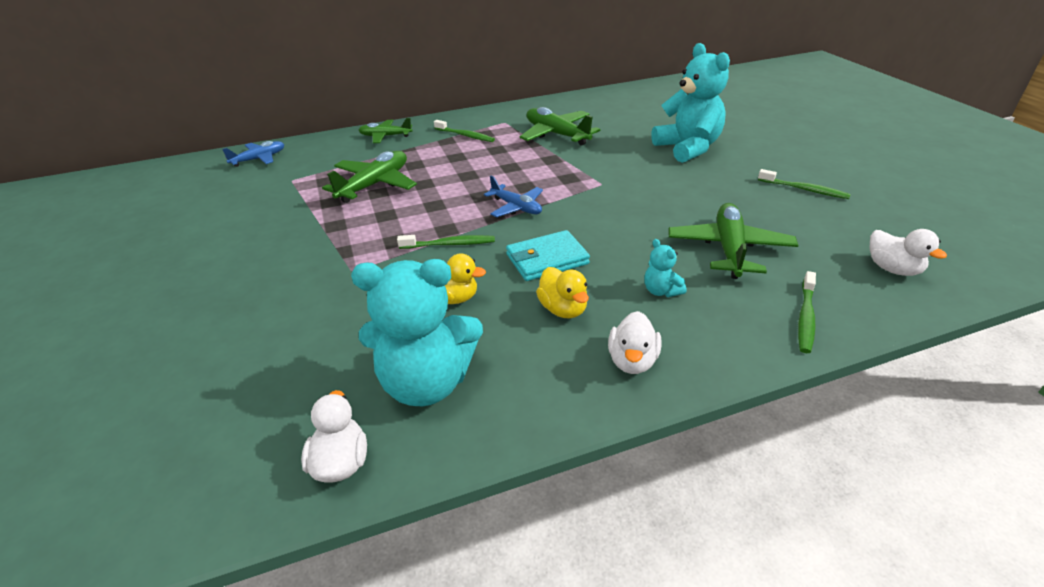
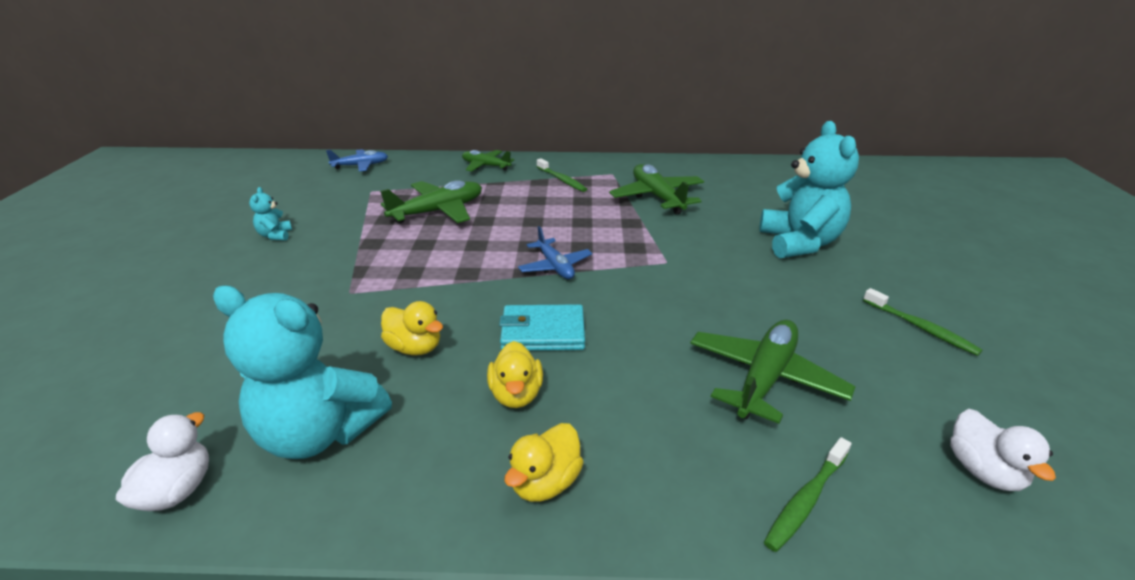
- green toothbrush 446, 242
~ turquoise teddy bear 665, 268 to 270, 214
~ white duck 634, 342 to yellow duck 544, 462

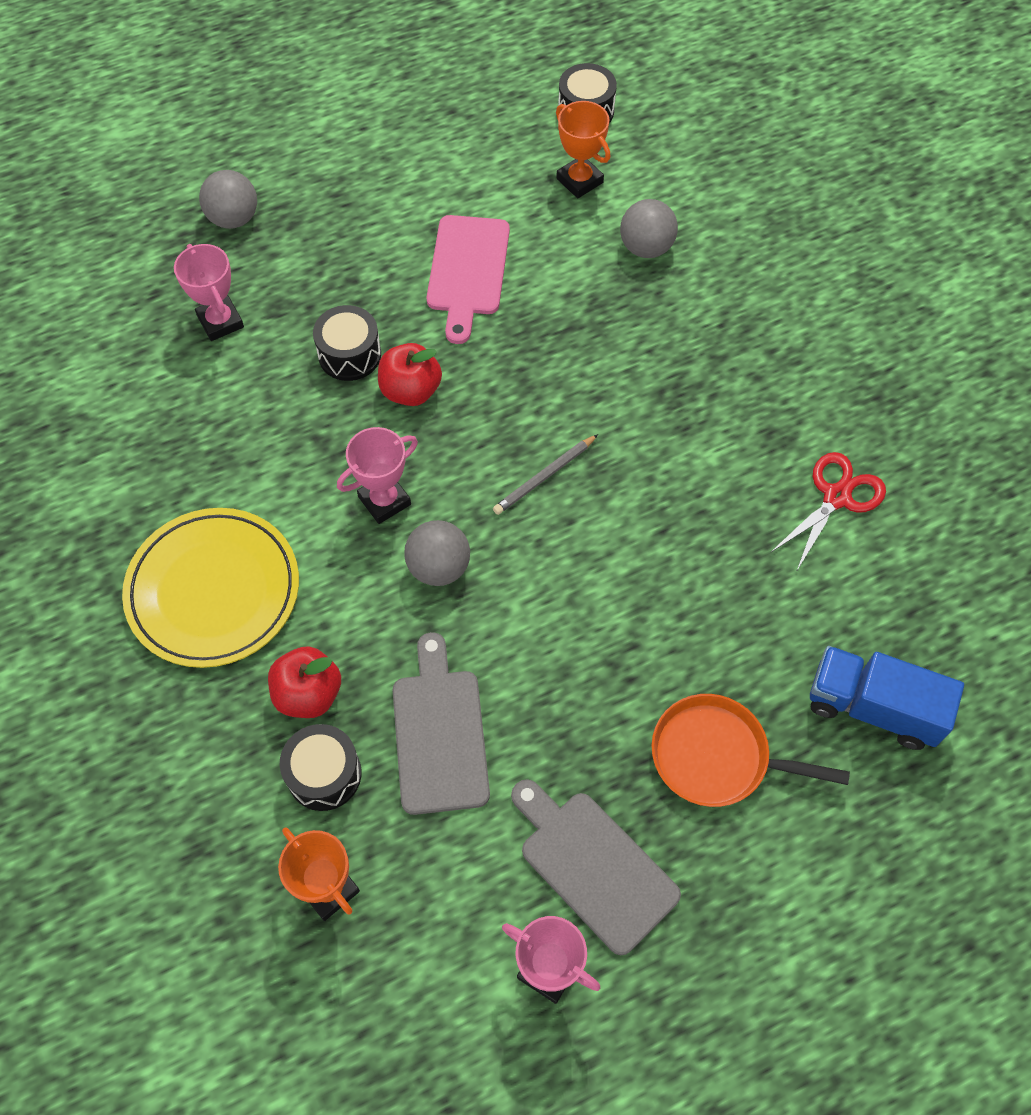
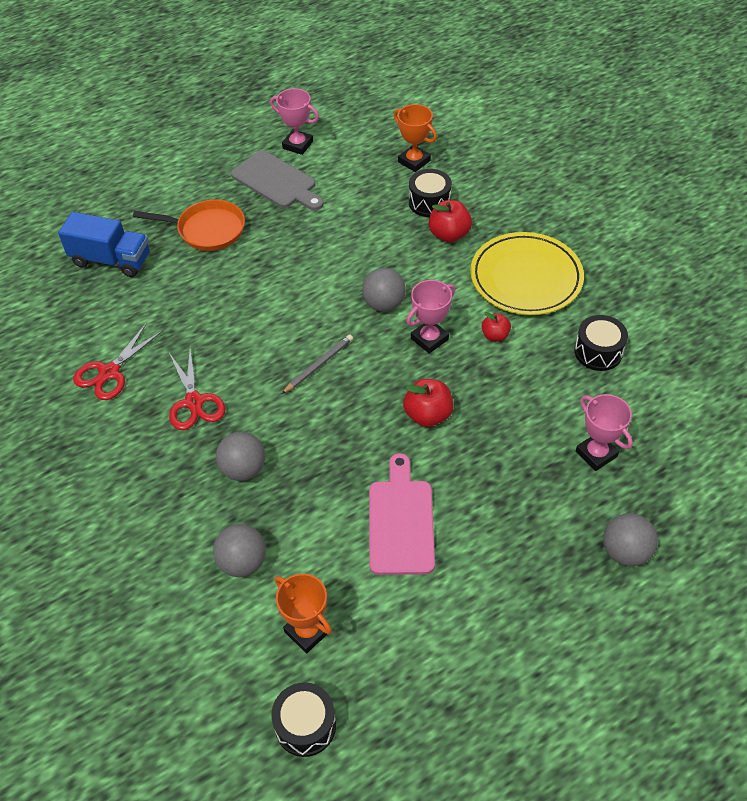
~ black drum 347, 343 to 601, 343
- grey cutting board 441, 723
+ red apple 496, 326
+ red scissors 197, 389
+ grey ball 240, 456

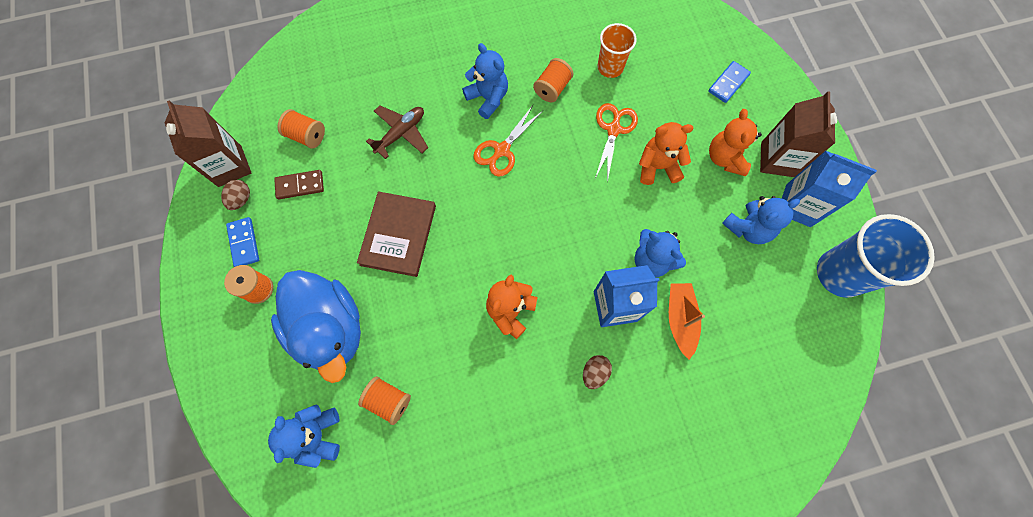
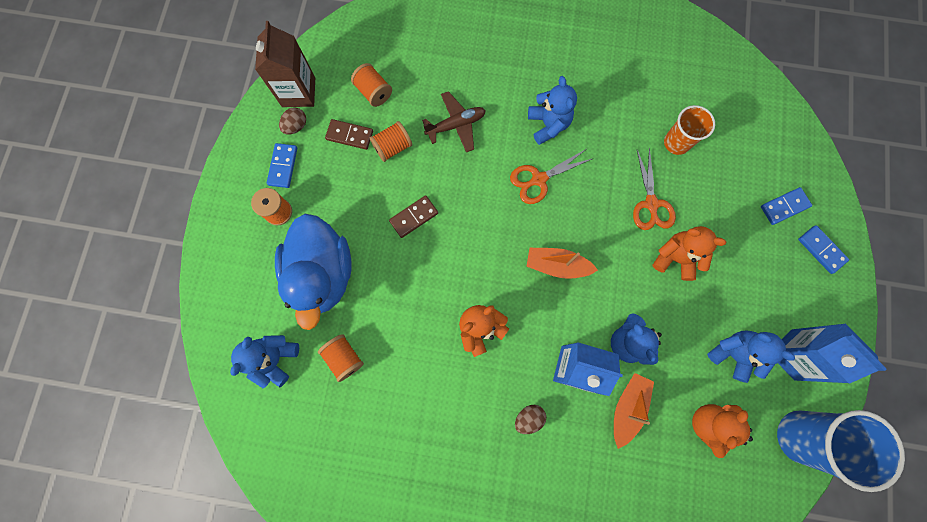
~ orange spool 553, 80 to 391, 141
- brown carton 798, 134
~ orange scissors 616, 142 = 654, 188 135 degrees clockwise
~ orange teddy bear 735, 142 to 722, 431
~ brown book 396, 234 to brown domino 413, 216
~ blue teddy bear 761, 220 = 751, 357 135 degrees counterclockwise
+ blue domino 823, 249
+ orange boat 562, 263

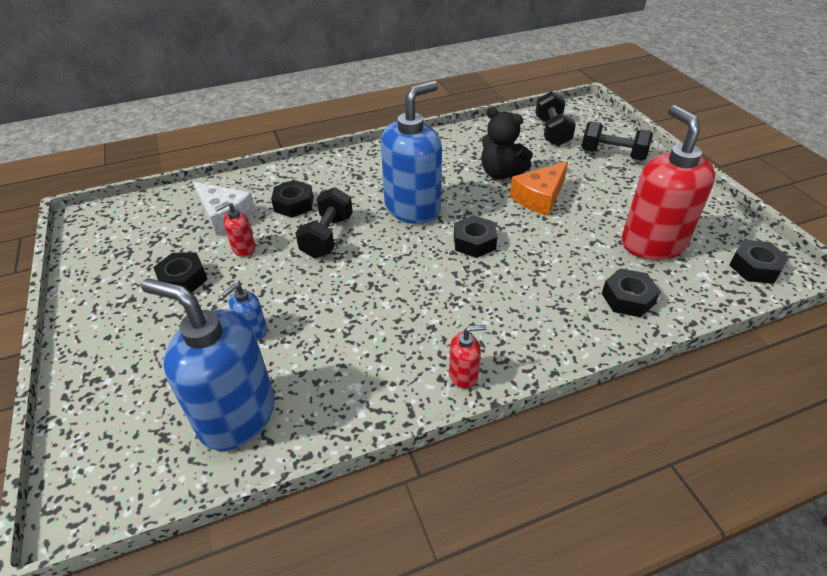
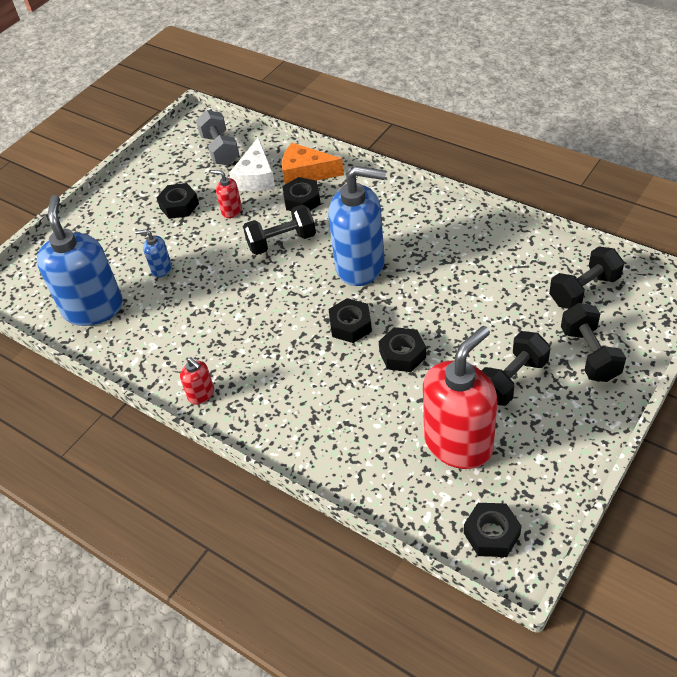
- black teddy bear 507, 143
~ orange cheese 539, 188 to 313, 163
~ black nut 631, 292 to 402, 349
+ grey dumbbell 217, 137
+ black dumbbell 515, 368

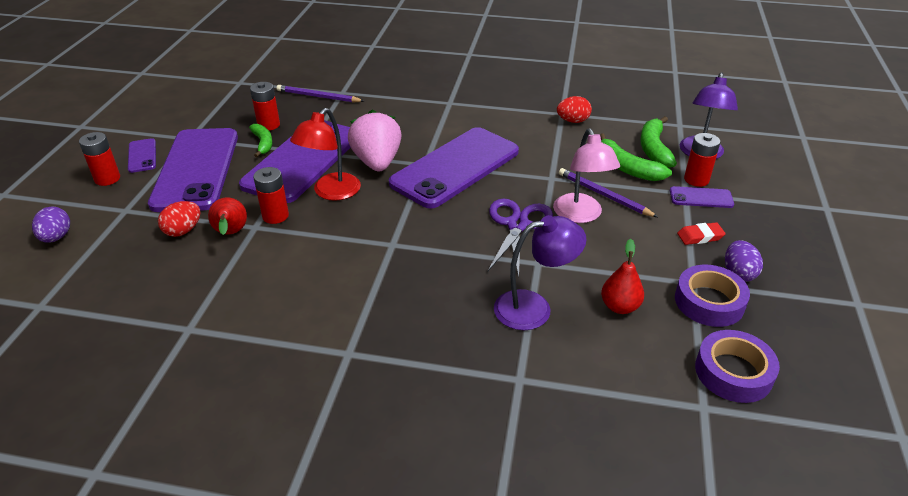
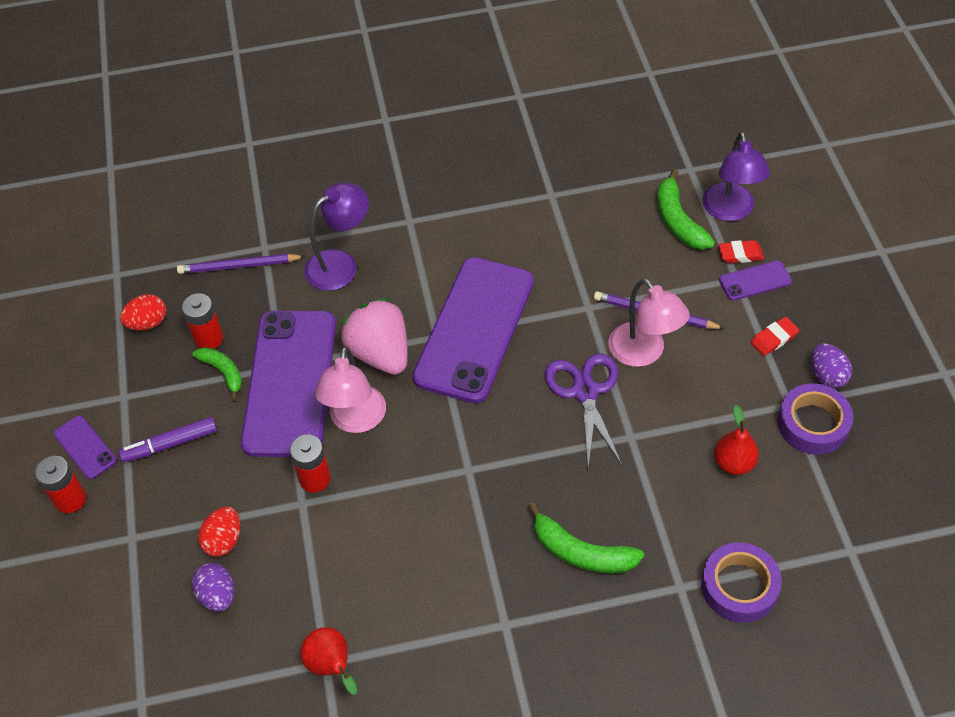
~ red egg 574, 109 to 143, 312
~ red lamp 325, 154 to pink lamp 350, 389
~ purple phone 193, 170 to purple marker 168, 439
~ red battery 702, 160 to red eraser 741, 251
~ green banana 636, 157 to 586, 537
~ red pear 227, 216 to 329, 661
~ purple egg 51, 225 to 213, 587
~ purple lamp 540, 272 to 336, 237
~ purple tape 737, 366 to 741, 582

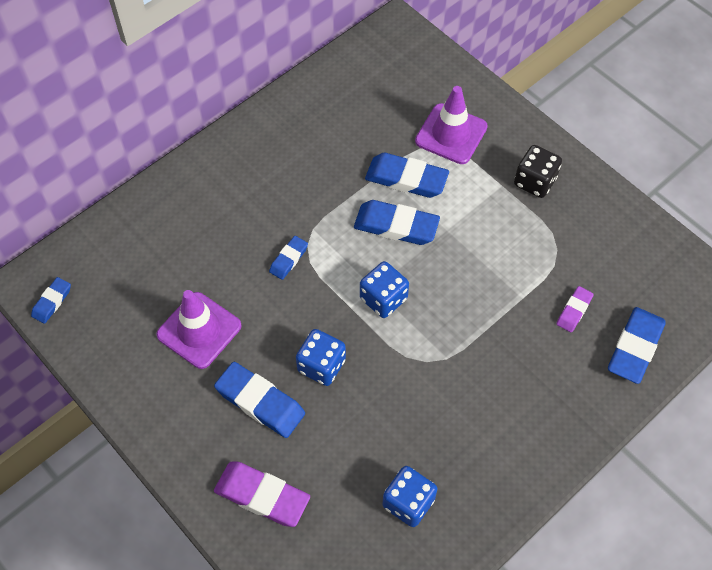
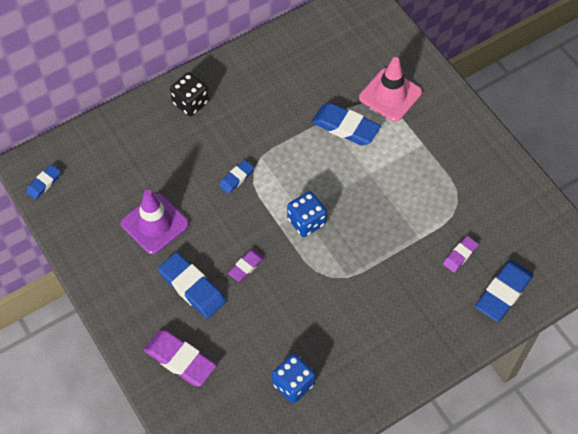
~ purple traffic cone 451, 125 to pink traffic cone 390, 89
~ black dice 538, 171 to 189, 94
- blue eraser 397, 222
~ blue dice 321, 357 to purple eraser 246, 266

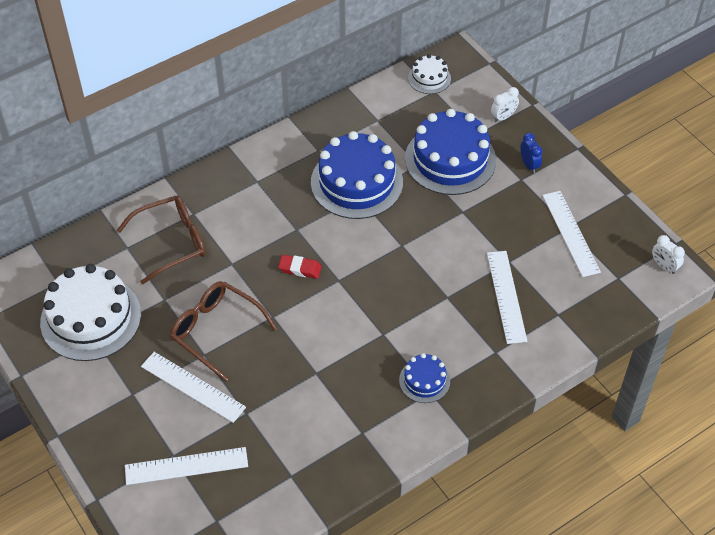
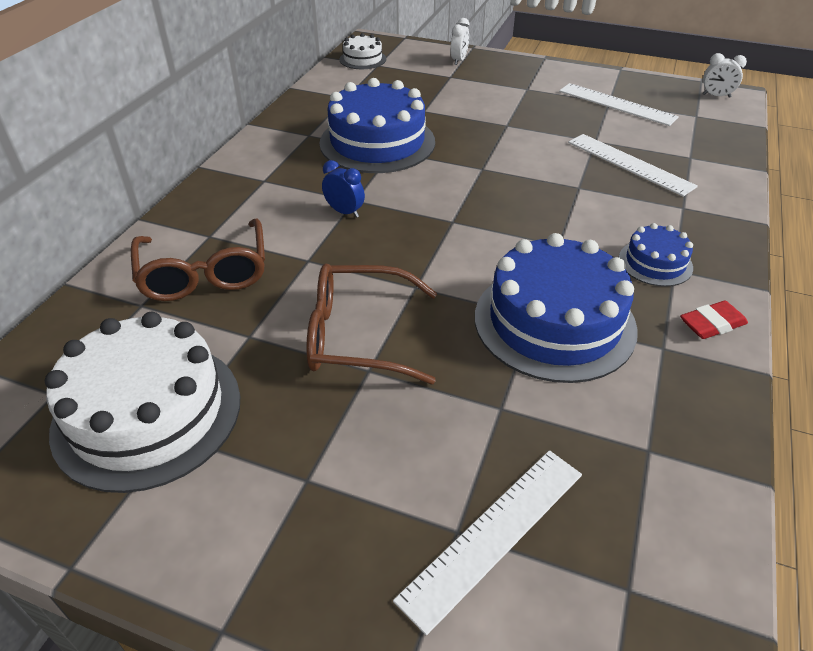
~ blue cake 450, 152 to 556, 308
~ blue clock 531, 153 to 343, 189
~ brown glasses 161, 240 = 198, 259 135 degrees clockwise
~ red eraser 300, 267 to 714, 320
- white ruler 193, 387

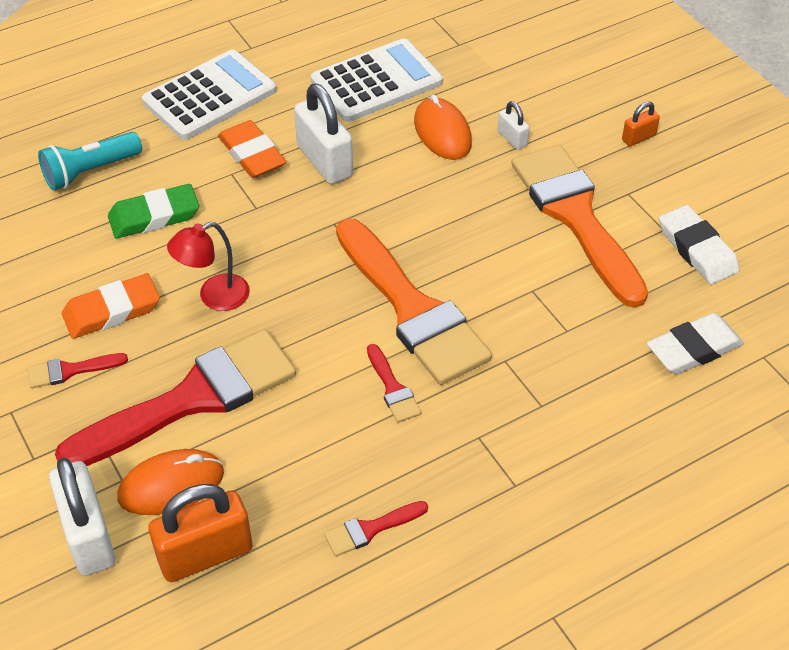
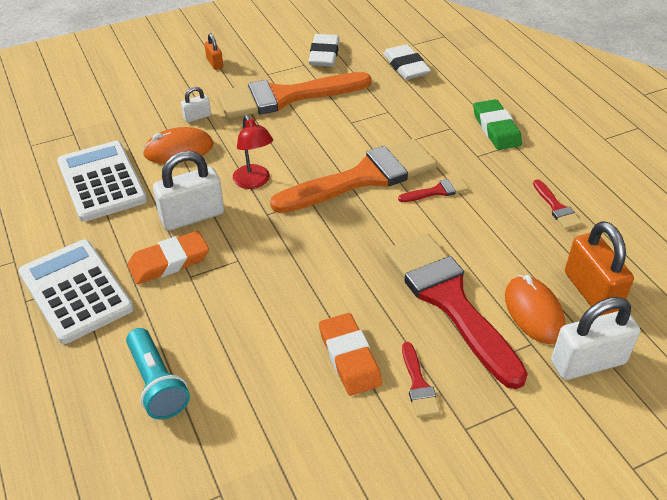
~ green eraser 153, 211 to 497, 124
~ white eraser 699, 244 = 324, 50 60 degrees counterclockwise
~ red lamp 208, 266 to 253, 152

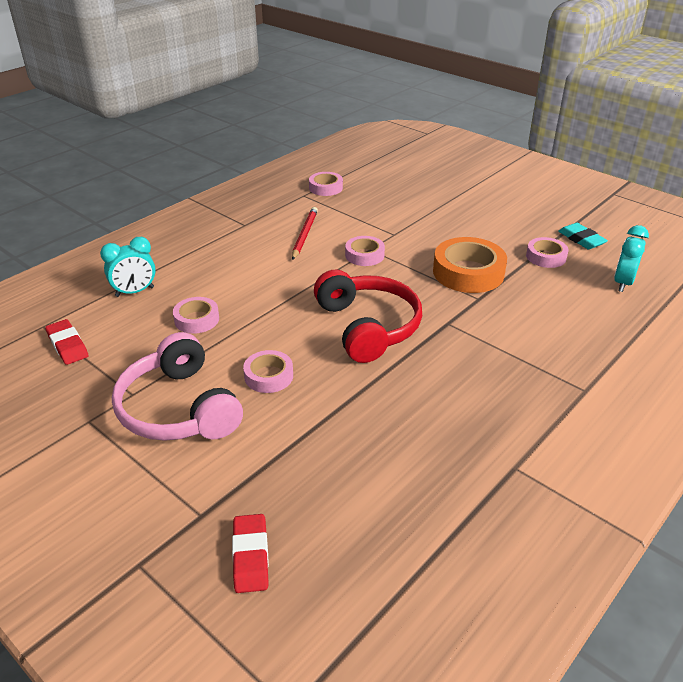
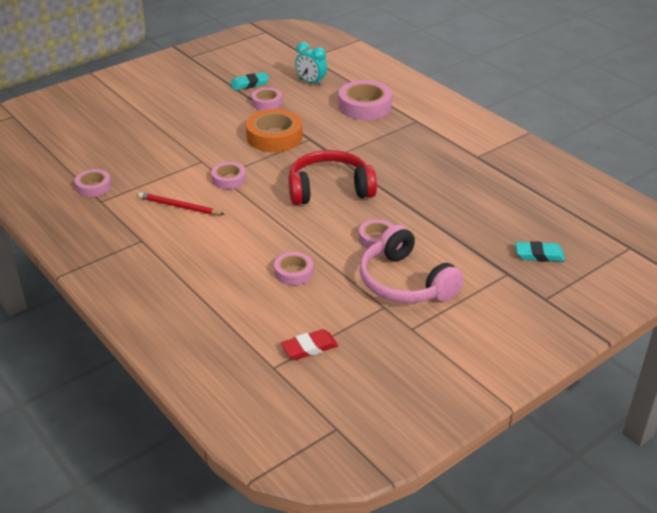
- turquoise clock 128, 267
~ pink headphones 177, 386 = 412, 264 75 degrees clockwise
~ red eraser 250, 553 to turquoise eraser 540, 251
+ pink tape 365, 100

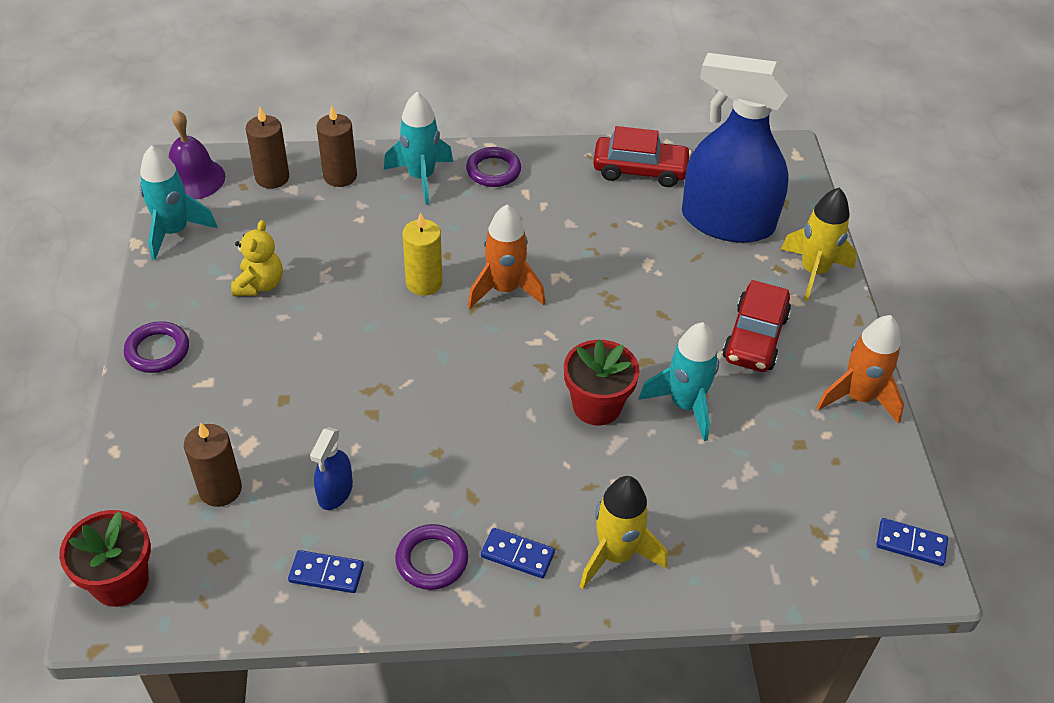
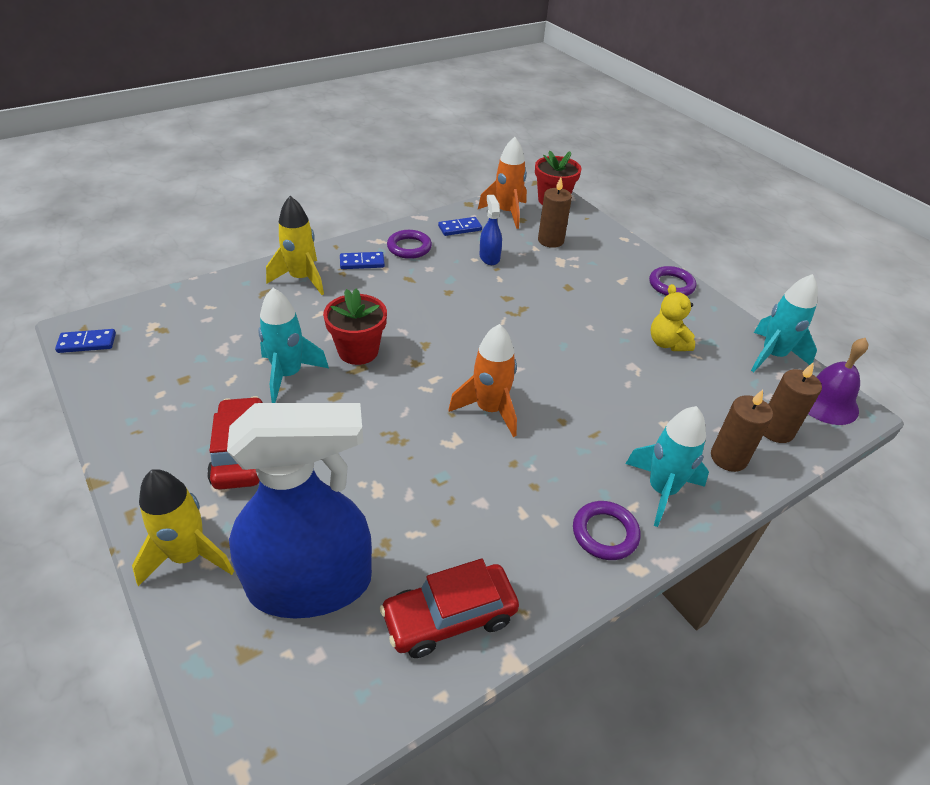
- yellow candle 422, 254
~ orange rocket 860, 369 to 502, 183

